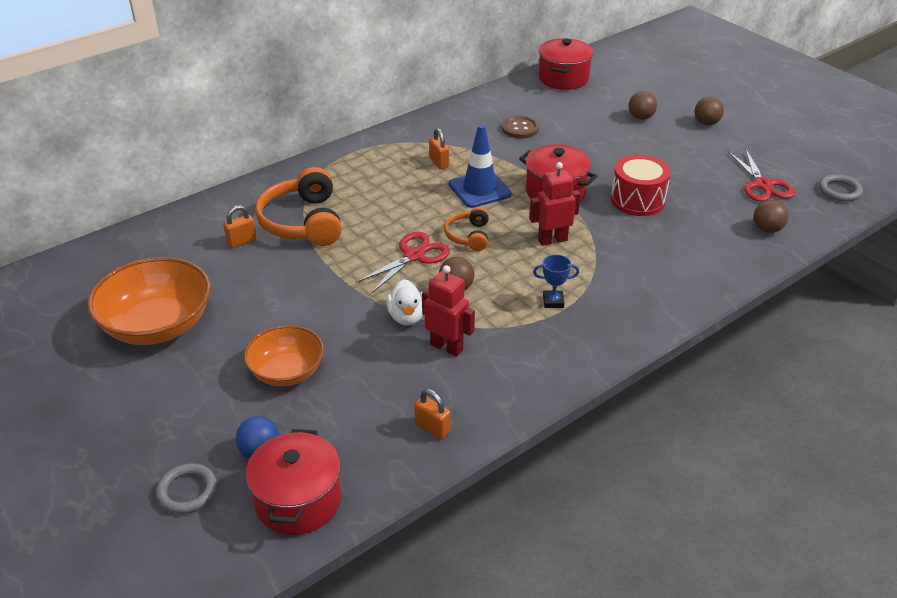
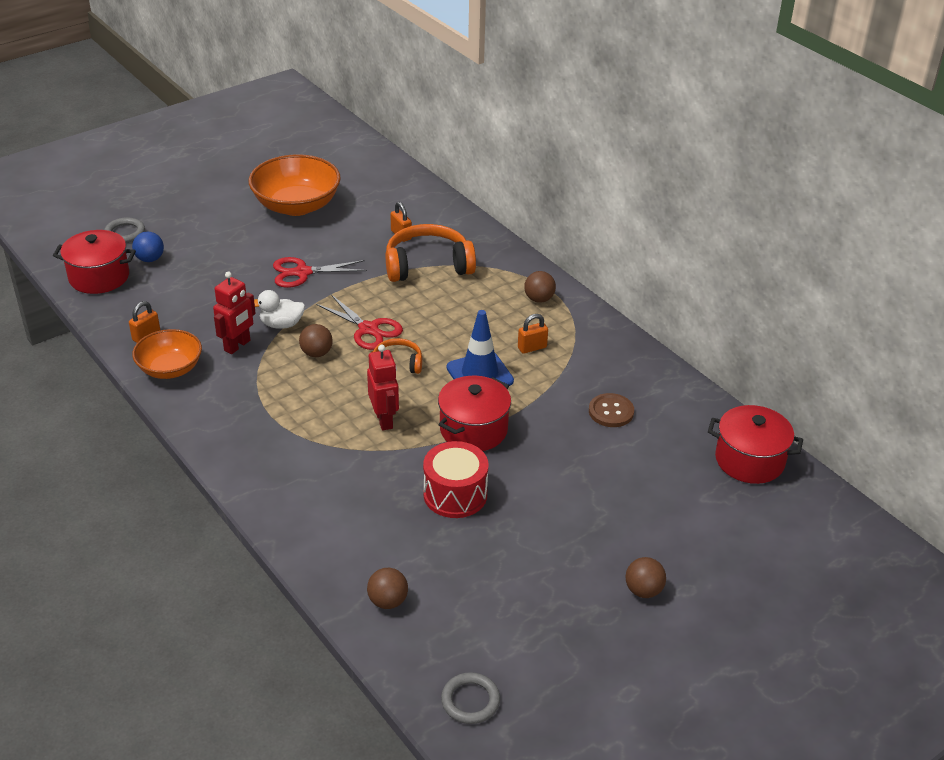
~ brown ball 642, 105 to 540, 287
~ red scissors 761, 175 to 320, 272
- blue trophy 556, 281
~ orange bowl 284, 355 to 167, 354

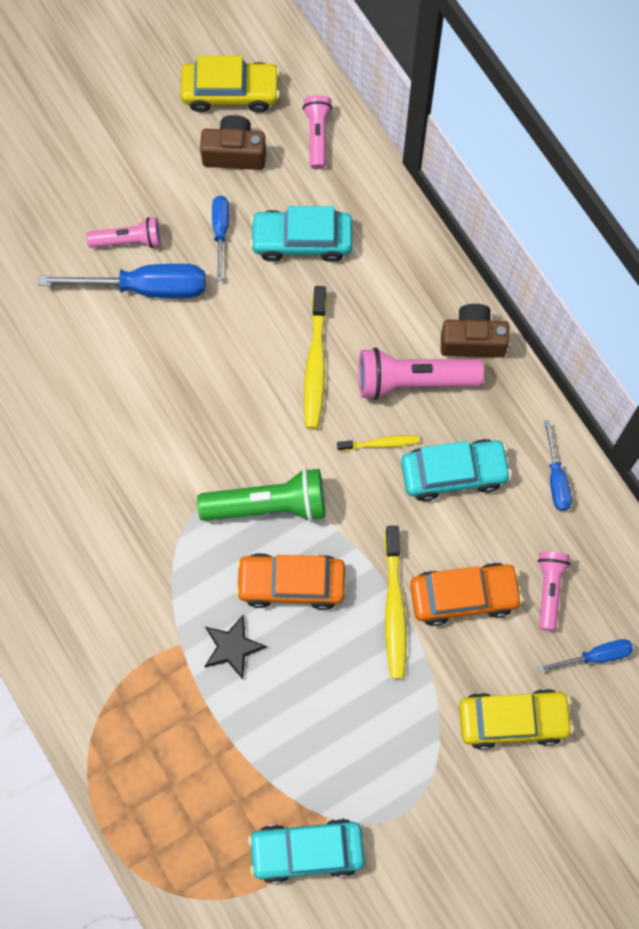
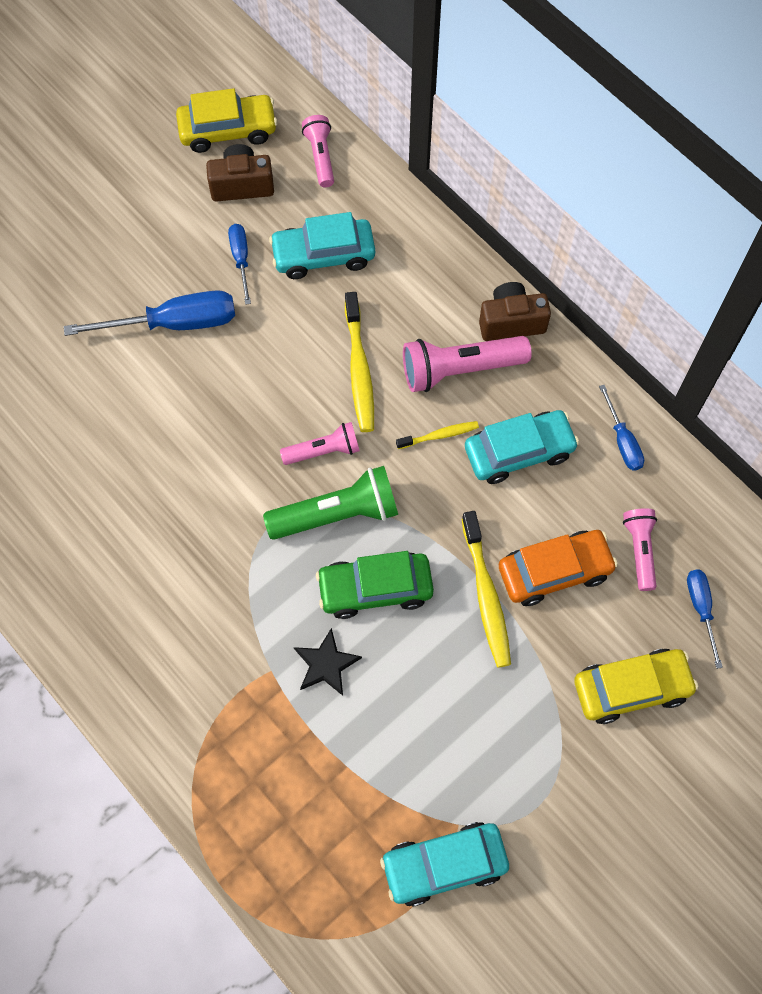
~ pink flashlight 123, 232 to 320, 443
~ orange car 290, 581 to green car 375, 585
~ blue screwdriver 585, 655 = 705, 619 75 degrees counterclockwise

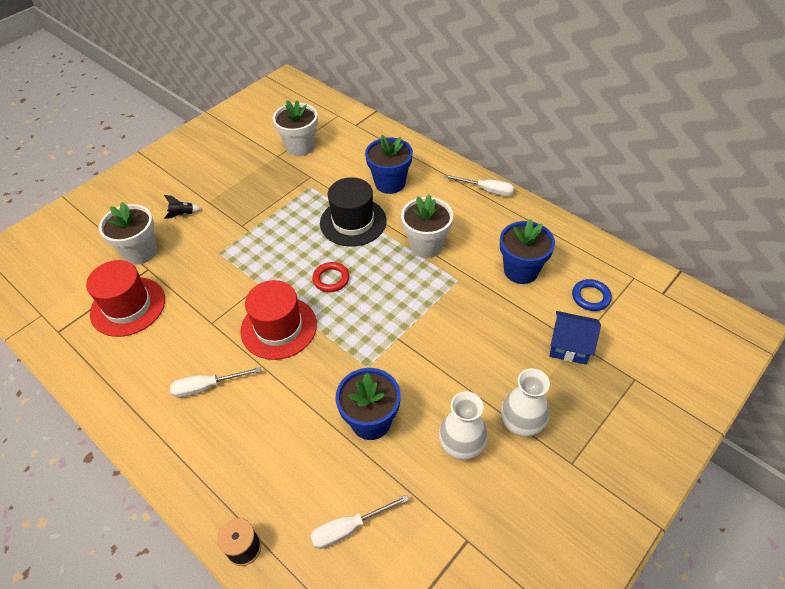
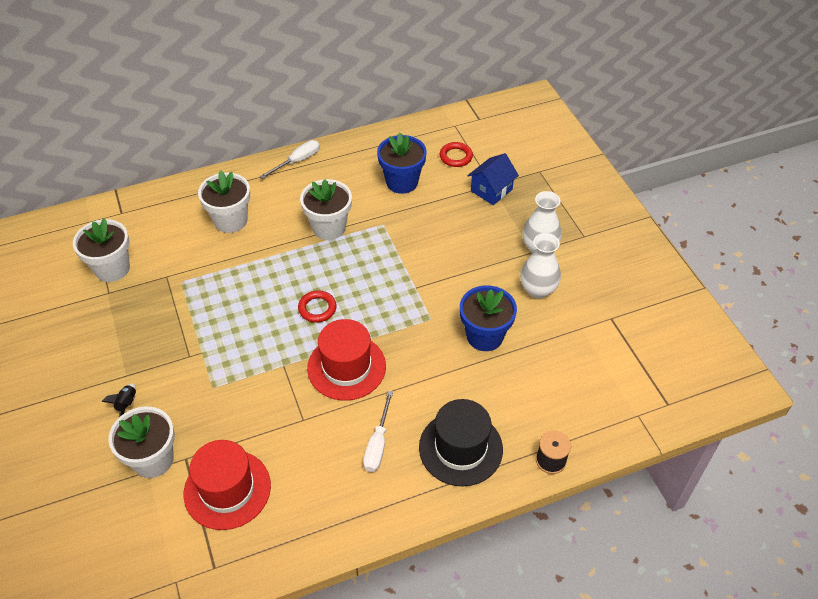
~ blue flower pot 389, 164 to white flower pot 224, 202
~ black hat 353, 212 to 461, 443
~ blue ring 592, 295 to red ring 456, 154
- white screwdriver 359, 522

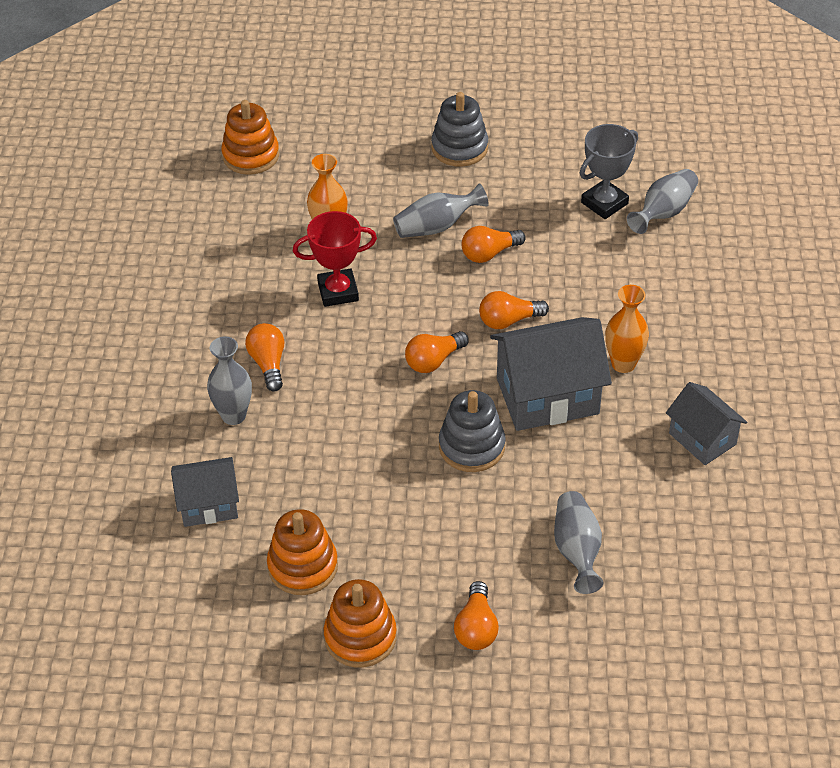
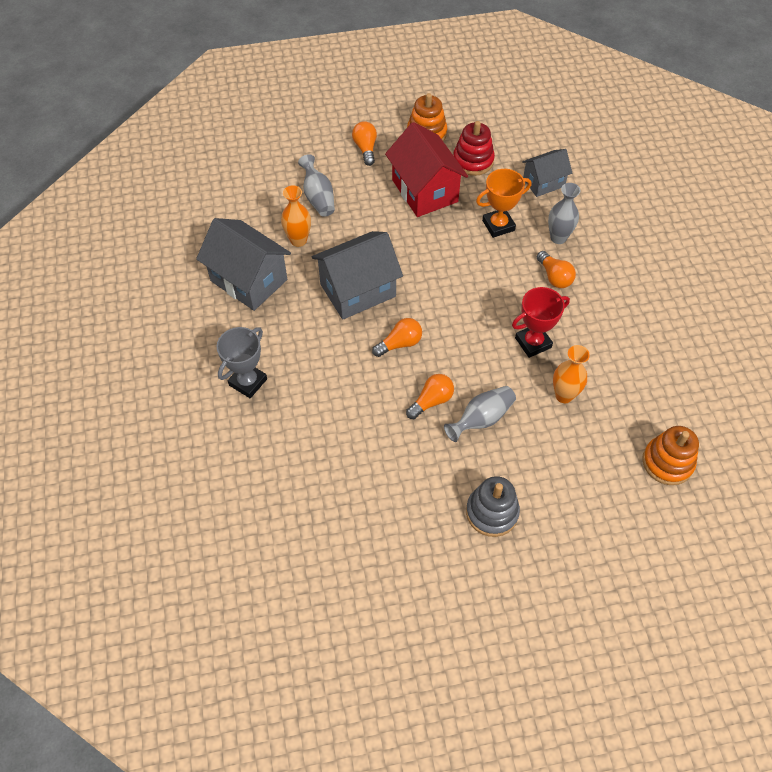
~ grey trophy 609, 171 to 241, 362
- grey vase 662, 201
~ orange vase 627, 329 to 296, 216
- orange light bulb 437, 352
~ grey house 706, 423 = 243, 264 x1.68
- grey stacking toy 472, 431
~ orange stacking toy 302, 552 to red stacking toy 474, 148
+ red house 426, 169
+ orange trophy 503, 203

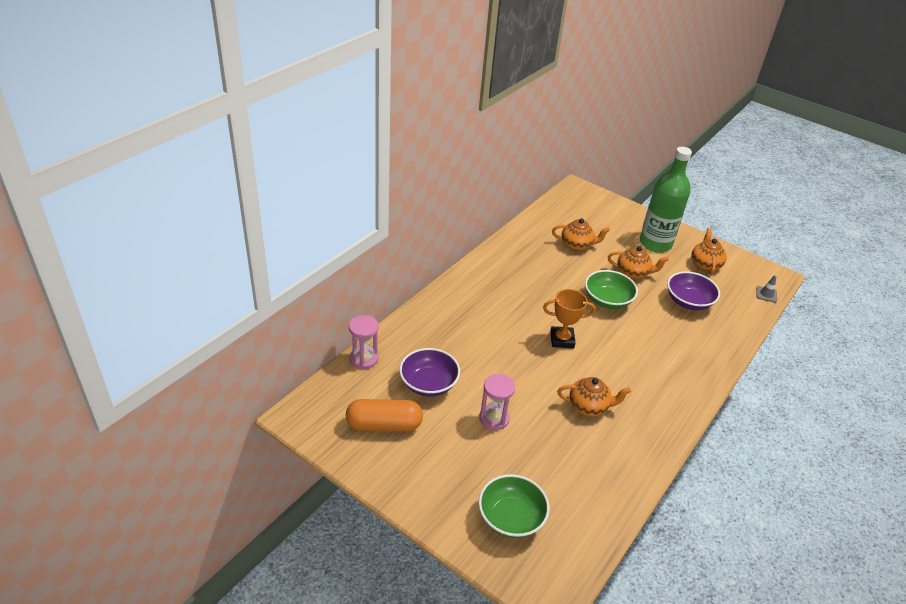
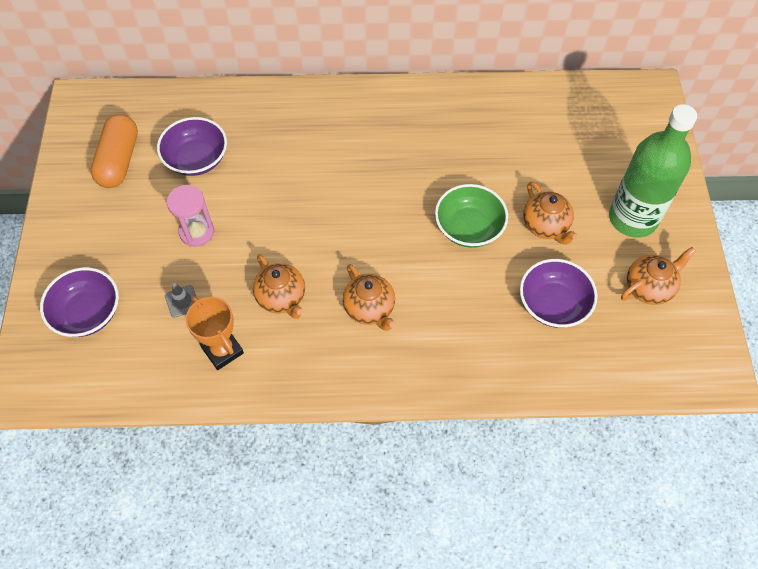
~ orange teapot 581, 234 to 369, 297
~ grey traffic cone 766, 289 to 181, 300
~ orange trophy 569, 319 to 215, 333
- pink hourglass 364, 342
~ orange capsule 384, 415 = 114, 151 45 degrees clockwise
~ green bowl 514, 506 to purple bowl 79, 302

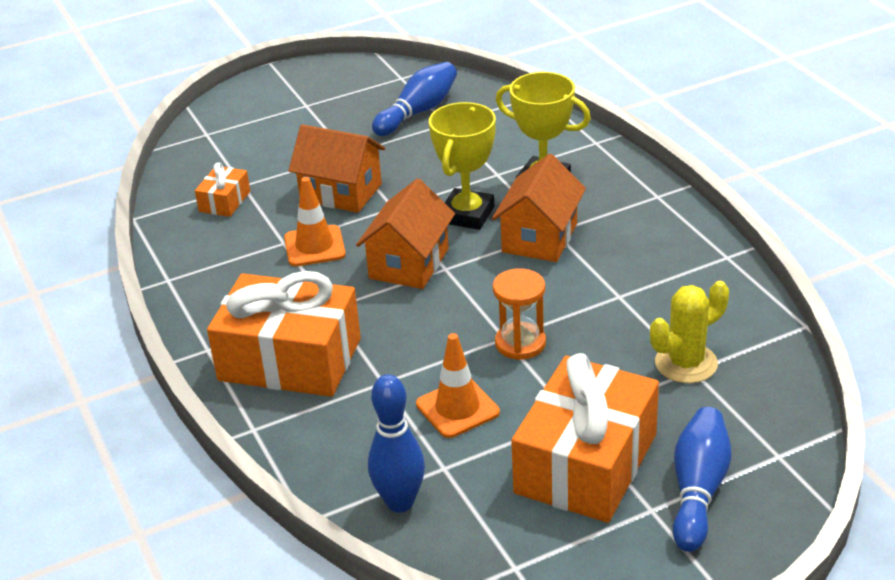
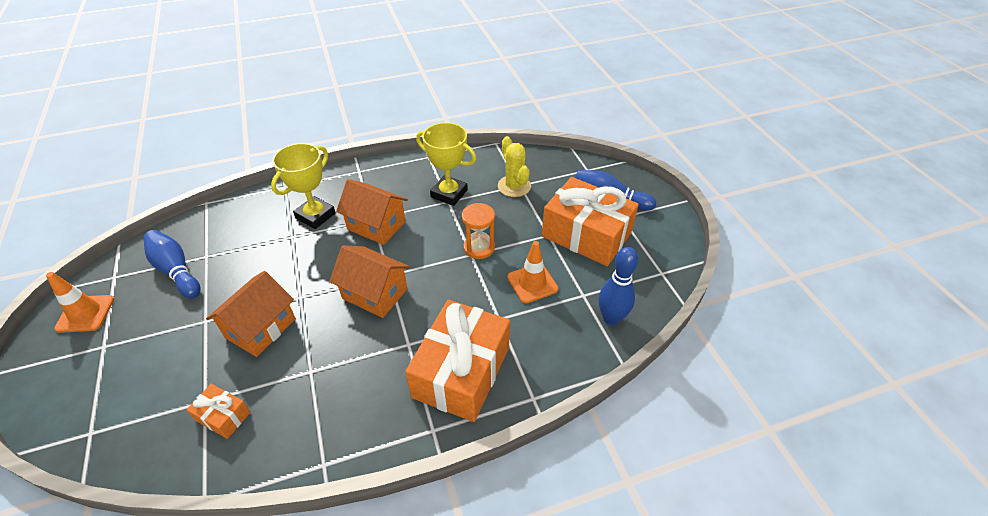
~ yellow trophy 462, 166 to 446, 164
~ orange traffic cone 315, 222 to 80, 302

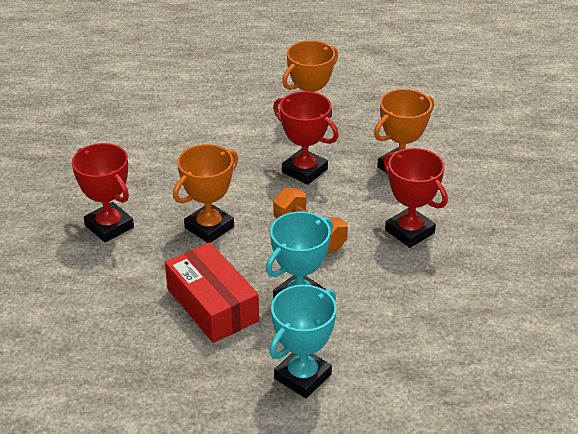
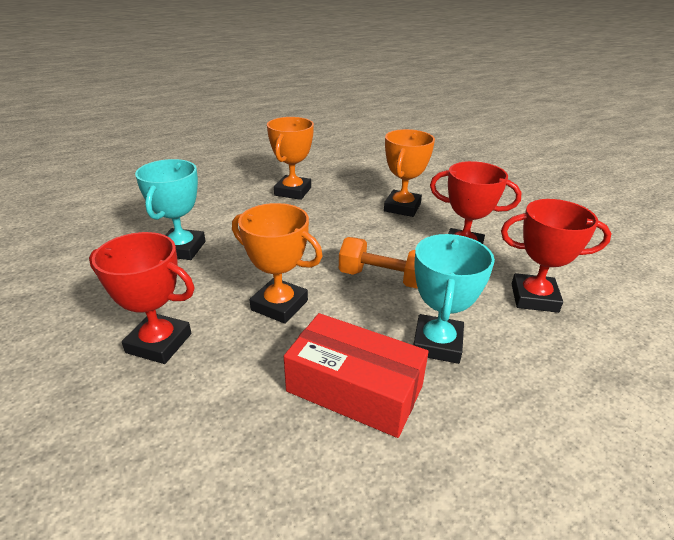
~ red trophy 306, 138 to 556, 256
~ orange trophy 205, 193 = 277, 263 75 degrees counterclockwise
~ turquoise trophy 303, 341 to 170, 209

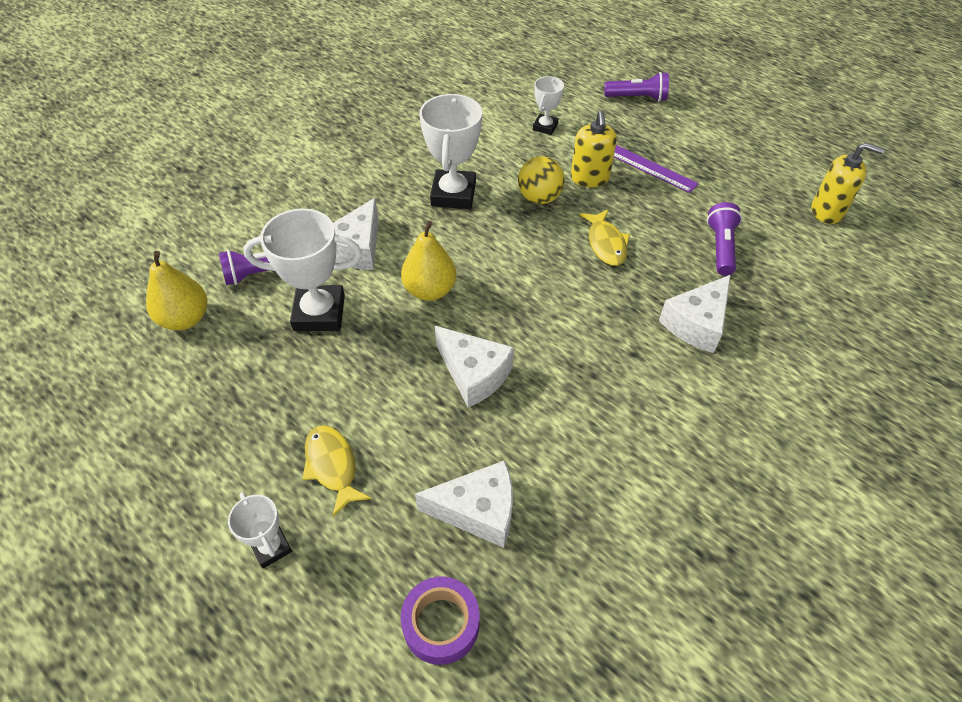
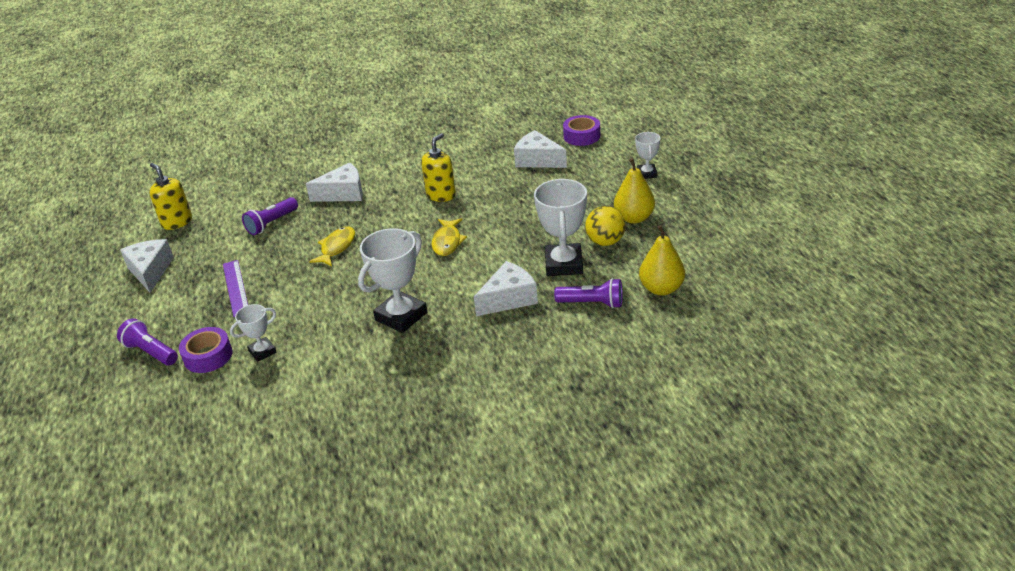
~ yellow soap dispenser 594, 149 to 438, 167
~ yellow ball 541, 180 to 605, 226
~ white trophy 302, 269 = 560, 227 60 degrees clockwise
~ yellow pear 429, 261 to 634, 191
~ white cheese 474, 367 to 147, 266
~ yellow fish 337, 470 to 449, 237
+ purple tape 205, 350

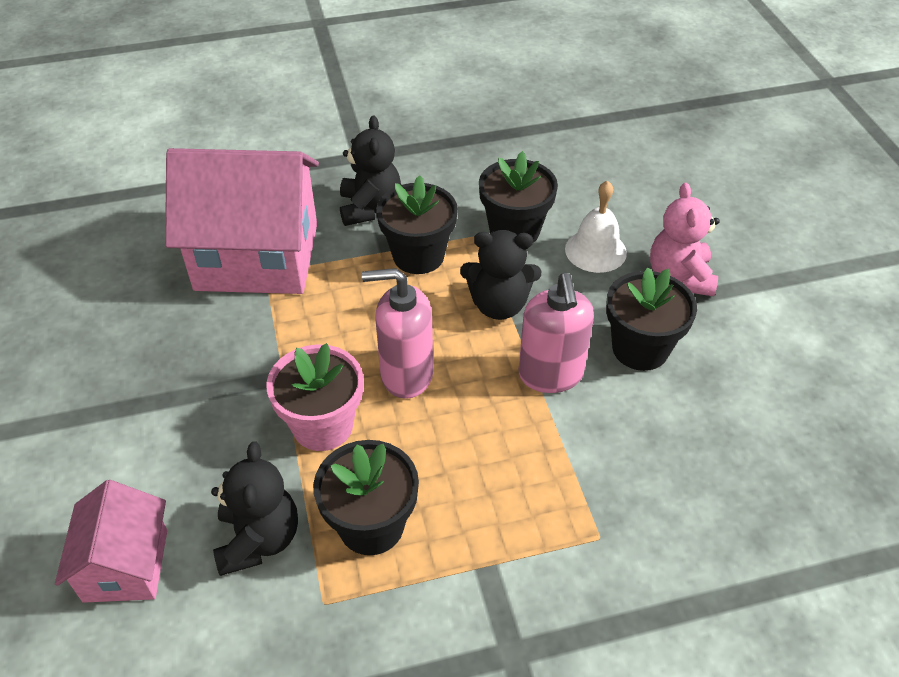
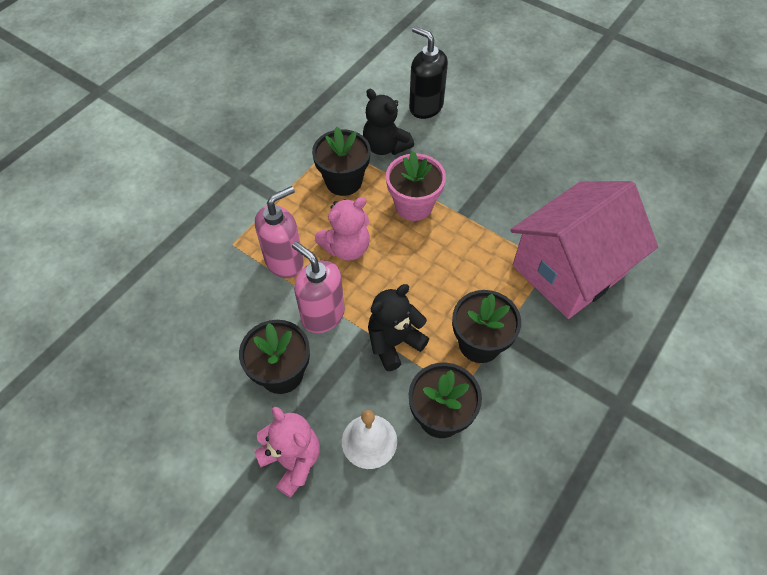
- black teddy bear 370, 171
~ pink soap dispenser 397, 333 to 279, 232
~ pink house 111, 541 to black soap dispenser 428, 72
+ pink teddy bear 342, 229

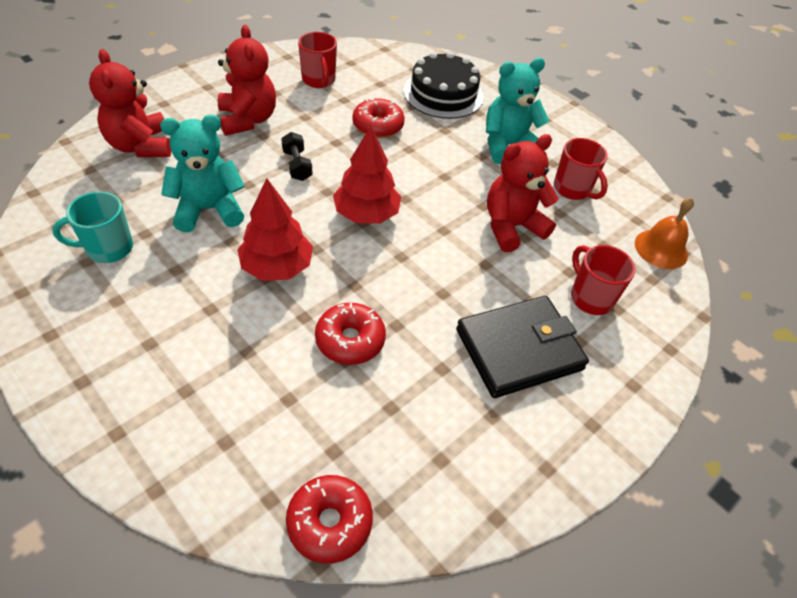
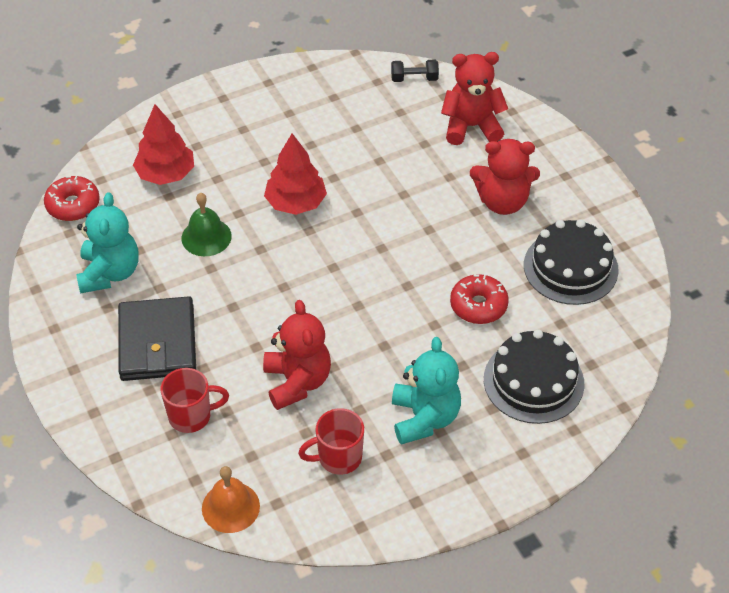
~ red mug 317, 60 to black cake 571, 262
~ turquoise teddy bear 202, 173 to 107, 242
~ red tree 367, 175 to 163, 144
~ black dumbbell 297, 156 to 415, 71
- turquoise mug 92, 227
~ red donut 350, 334 to green bell 207, 224

